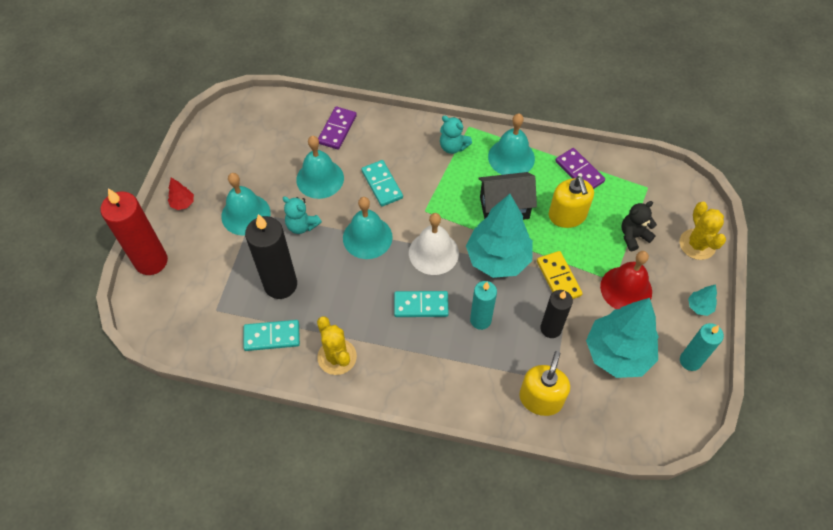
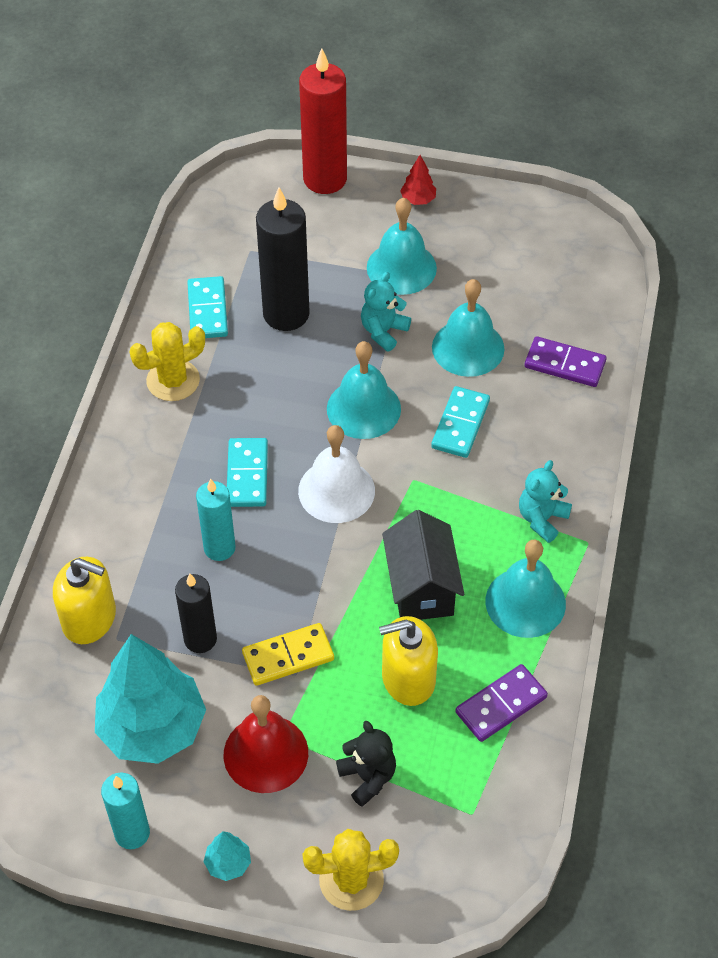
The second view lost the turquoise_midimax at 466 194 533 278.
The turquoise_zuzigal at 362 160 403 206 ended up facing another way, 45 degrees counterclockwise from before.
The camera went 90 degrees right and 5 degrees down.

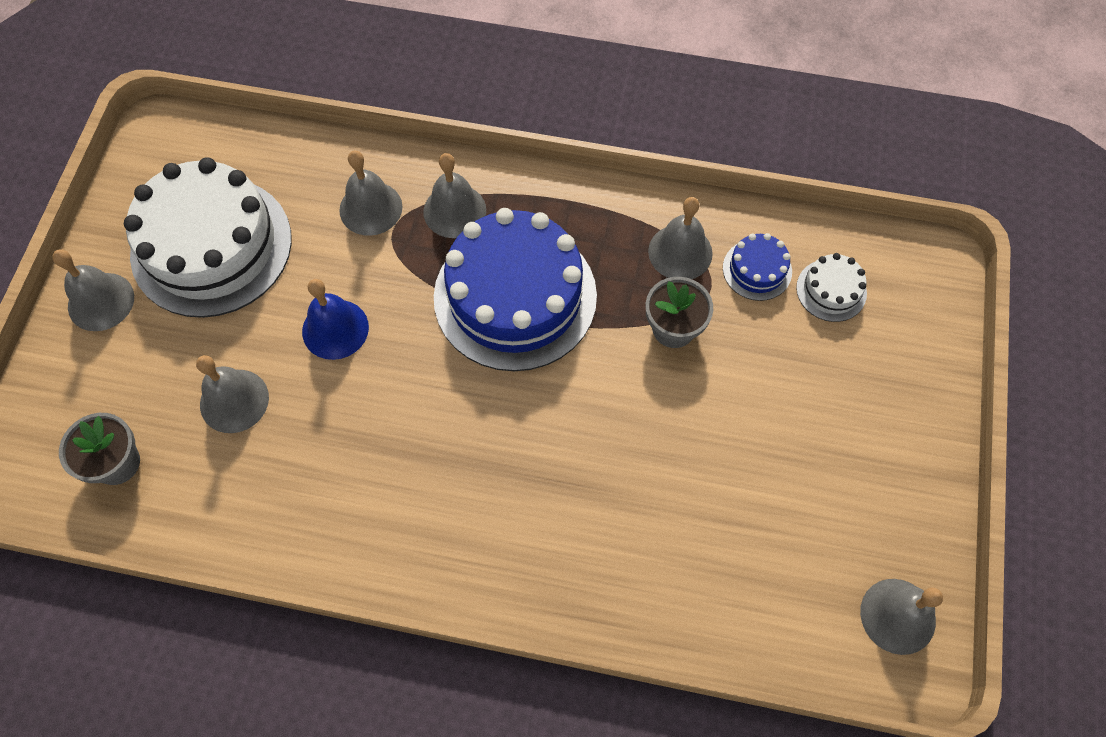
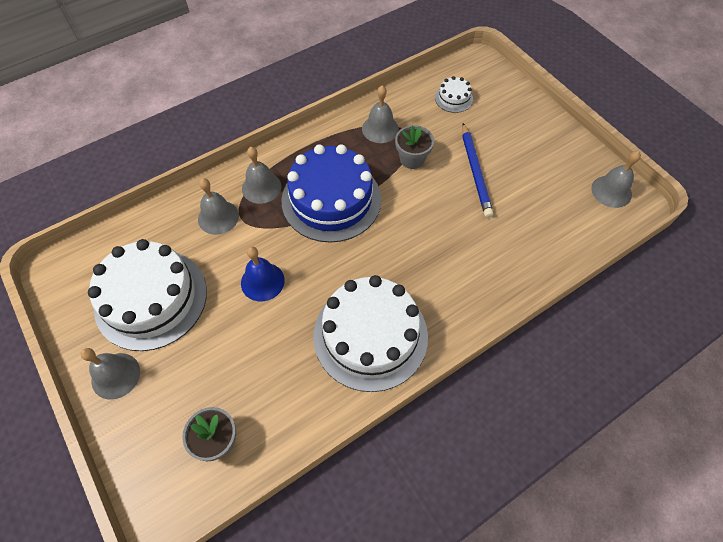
The second view lost the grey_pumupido at 196 355 269 433.
The second view lost the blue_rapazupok at 723 233 792 301.
The second view gained the white_rapazupok at 313 275 428 392.
The second view gained the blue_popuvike at 462 123 493 218.
The camera went 45 degrees left and 5 degrees down.

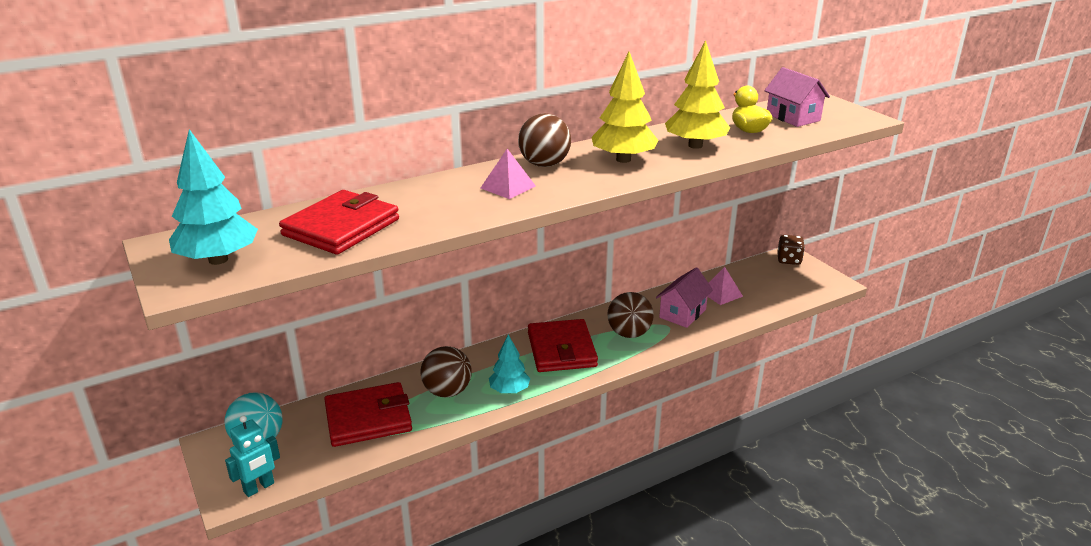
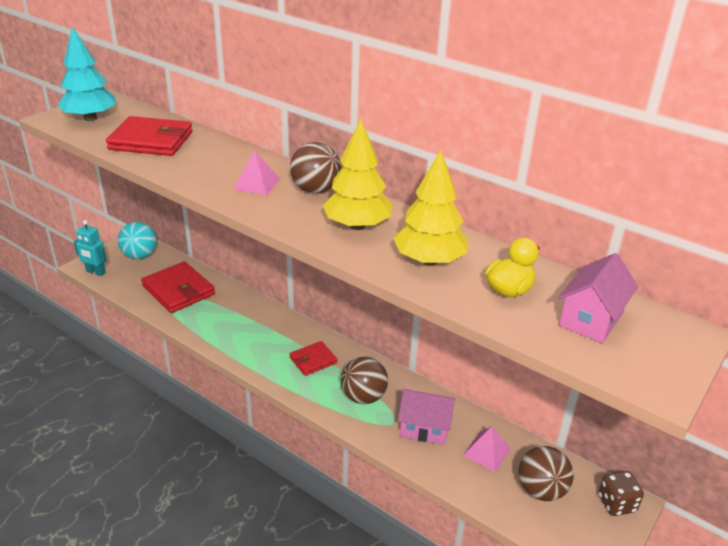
The second view lost the turquoise_midimax at 489 334 531 394.
The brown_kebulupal ended up elsewhere, having gone from 420 346 472 397 to 518 446 574 501.
The size of the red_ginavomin at 528 319 598 372 changed by a factor of 0.57.
The camera went 65 degrees right and 5 degrees up.

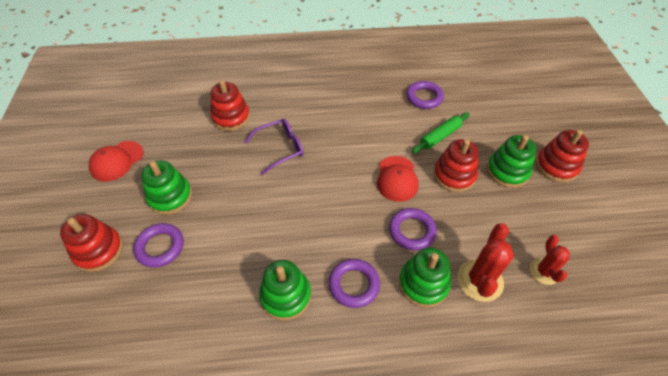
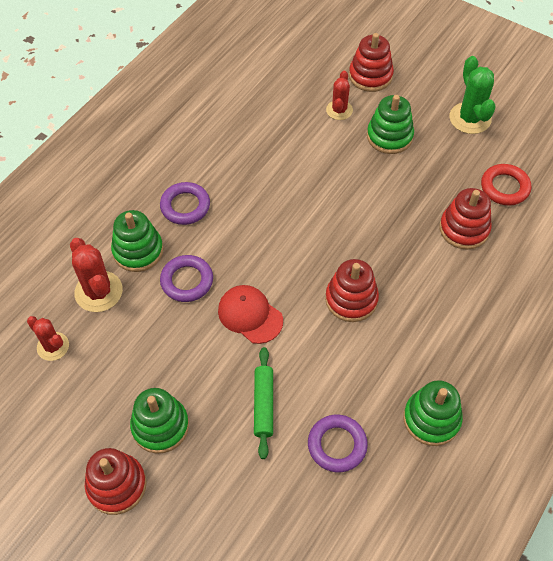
The second view lost the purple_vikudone at 244 119 304 175.
The second view gained the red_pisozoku at 481 164 531 206.
The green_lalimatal ended up elsewhere, having gone from 259 260 311 321 to 403 380 463 446.
The red_lalimatal ended up elsewhere, having gone from 433 139 479 192 to 325 259 379 322.
Where the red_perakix stood at 89 141 144 182, the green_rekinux came to stand at 449 56 496 134.
Where the purple_pisozoku stood at 133 223 184 268, the red_rekinux came to stand at 326 71 353 120.
The camera went 130 degrees right and 5 degrees up.

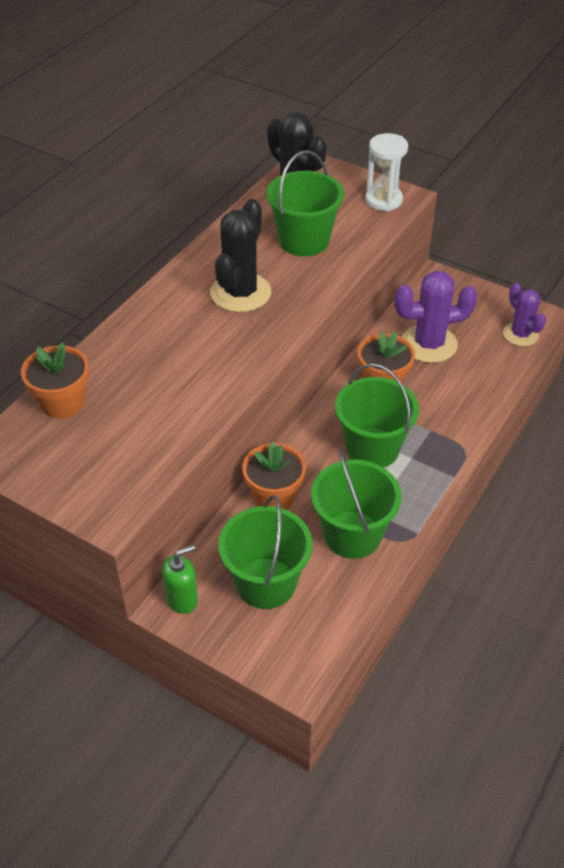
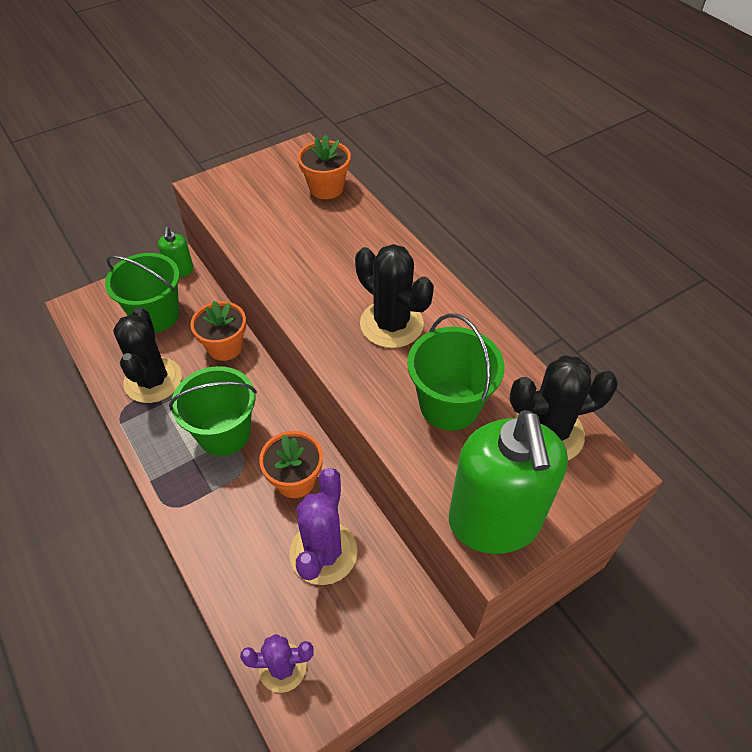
Where the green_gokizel stood at 311 450 402 559, the black_rekinux came to stand at 113 307 182 403.
Where the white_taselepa stood at 365 133 408 211, the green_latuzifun came to stand at 449 410 568 554.
The camera went 115 degrees right and 5 degrees up.

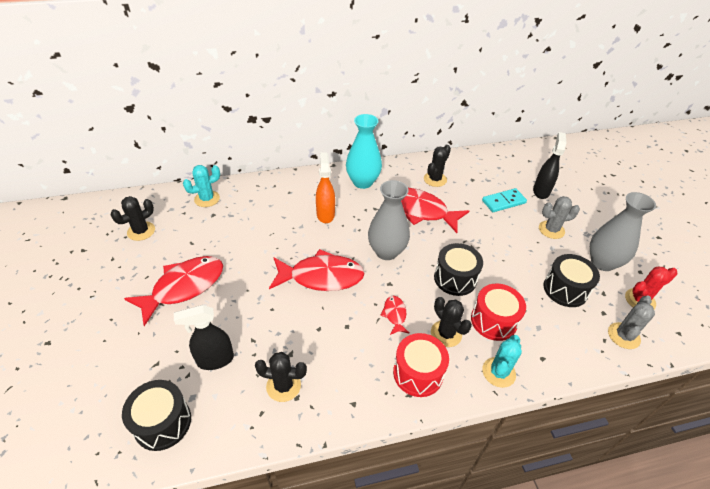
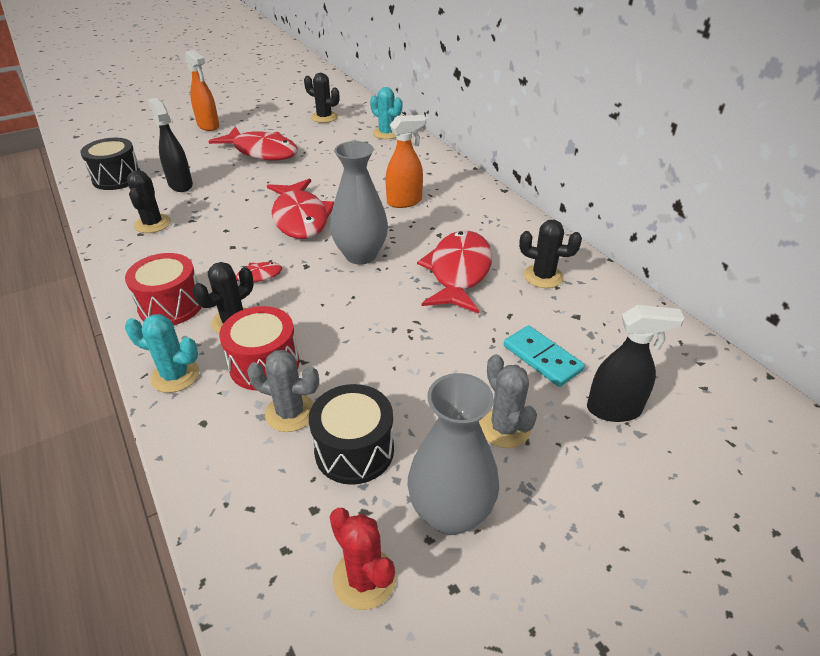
The second view lost the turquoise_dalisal at 346 114 382 189.
The second view lost the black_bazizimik at 434 243 483 296.
The second view gained the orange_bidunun at 185 50 219 131.
The grey_rekinux ended up elsewhere, having gone from 608 296 655 349 to 247 350 319 432.
The camera went 75 degrees right and 5 degrees down.

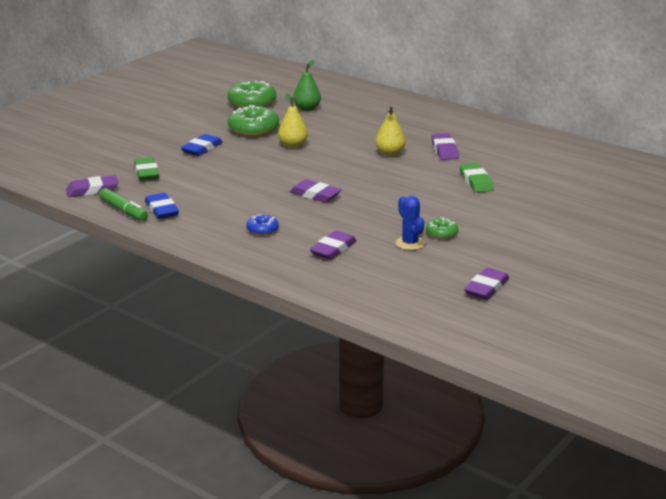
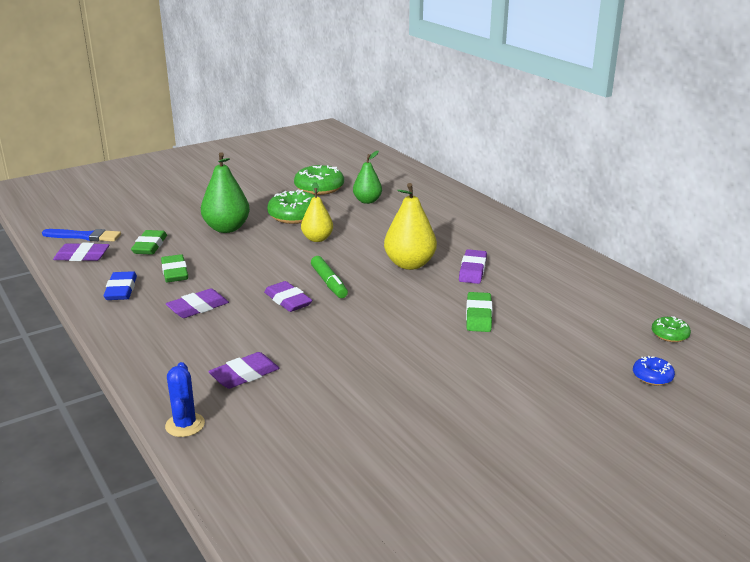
The second view gained the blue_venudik at 42 229 121 242.
The second view gained the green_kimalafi at 161 254 188 282.
The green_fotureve ended up elsewhere, having gone from 99 188 148 221 to 311 256 348 298.
The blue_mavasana ended up elsewhere, having gone from 246 214 279 236 to 633 356 675 385.
The blue_rekinux ended up elsewhere, having gone from 395 196 425 250 to 165 362 205 437.
The green_mavasana ended up elsewhere, having gone from 426 218 458 239 to 652 316 691 342.
The purple_kimalafi ended up elsewhere, having gone from 464 268 509 300 to 166 288 229 318.
Where the blue_kimalafi stood at 181 134 223 156, the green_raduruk came to stand at 201 152 250 233.
The size of the yellow_raduruk at 375 106 406 156 changed by a factor of 1.52.
The camera went 20 degrees right and 0 degrees up.

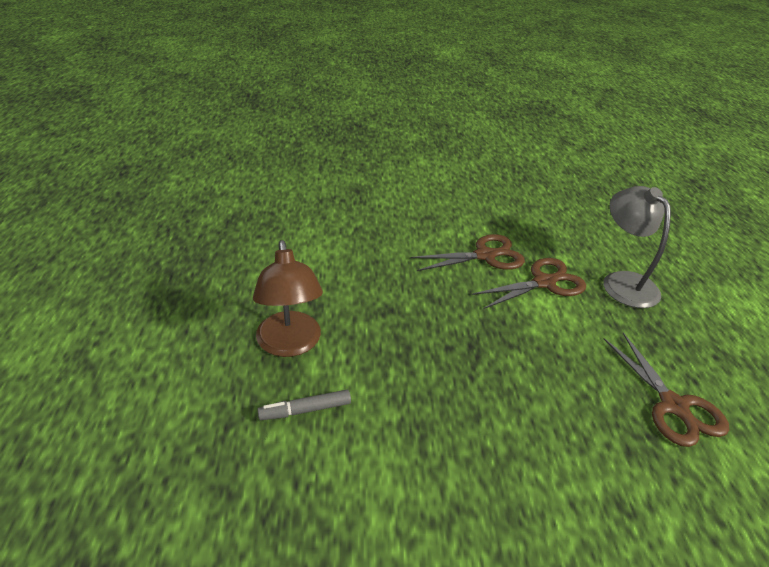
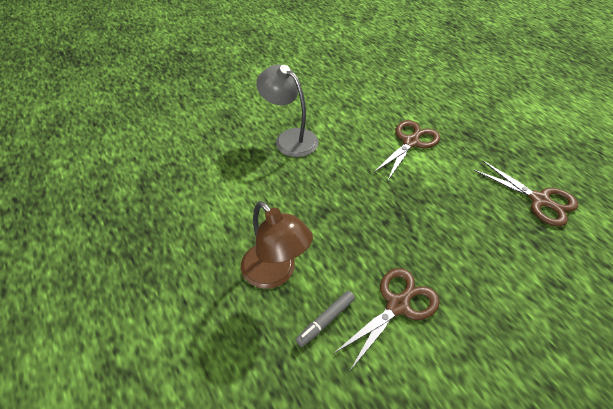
The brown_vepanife ended up elsewhere, having gone from 410 234 525 271 to 333 268 440 371.
The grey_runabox ended up elsewhere, having gone from 603 186 671 308 to 256 65 318 157.
The camera went 25 degrees left and 10 degrees up.

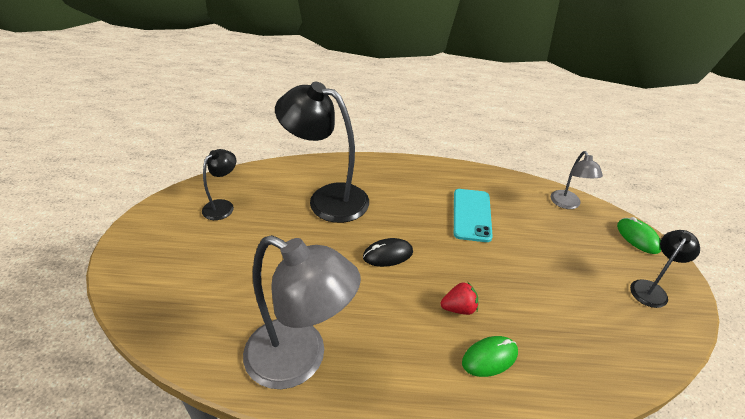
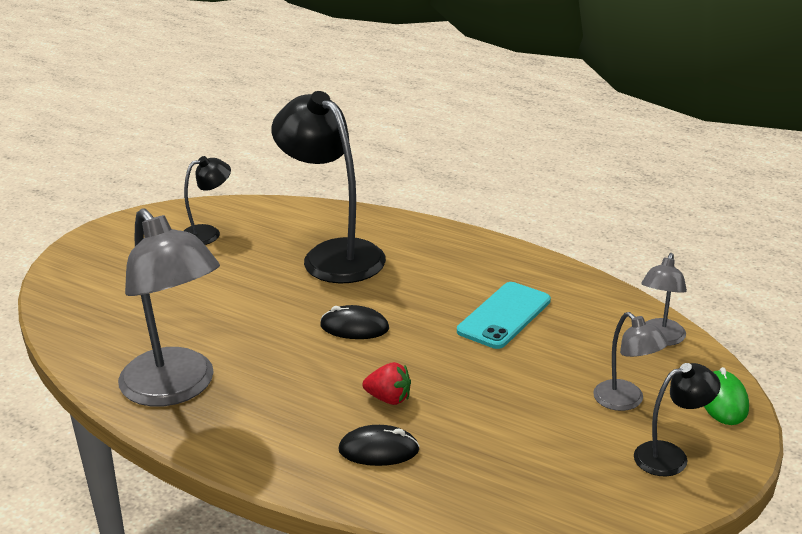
The second view gained the grey_runabox at 593 312 668 411.
What was the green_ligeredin at 462 336 518 377 turned into the black_ligeredin at 338 425 420 466.
The camera went 30 degrees right and 10 degrees down.

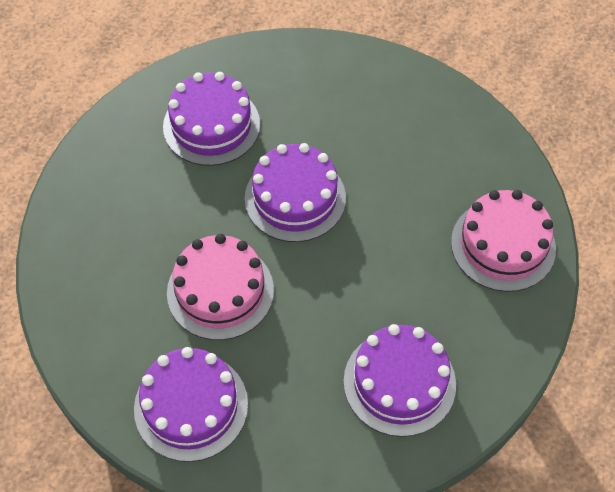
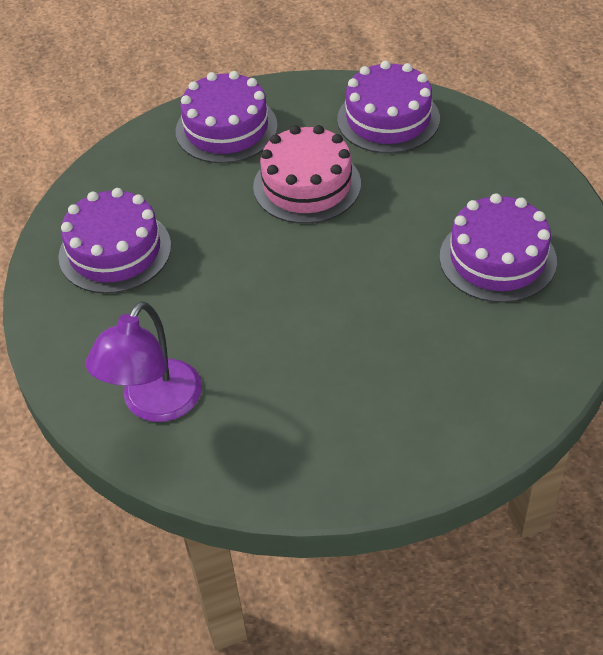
The purple_rapazupok ended up elsewhere, having gone from 245 143 346 242 to 337 61 440 153.
Where the pink_rapazupok stood at 451 190 556 292, the purple_runabox came to stand at 86 301 202 422.
The camera went 130 degrees right and 10 degrees down.

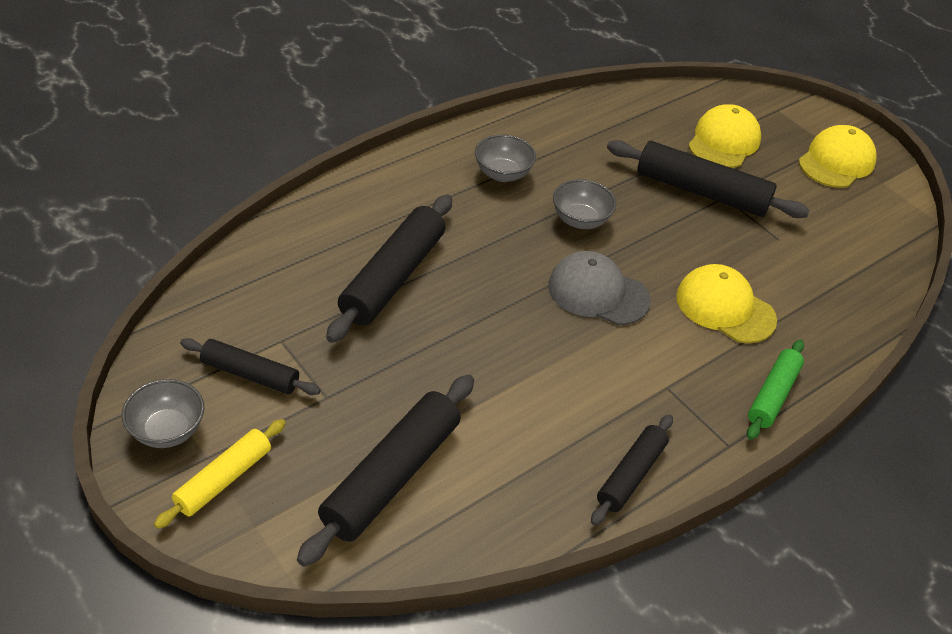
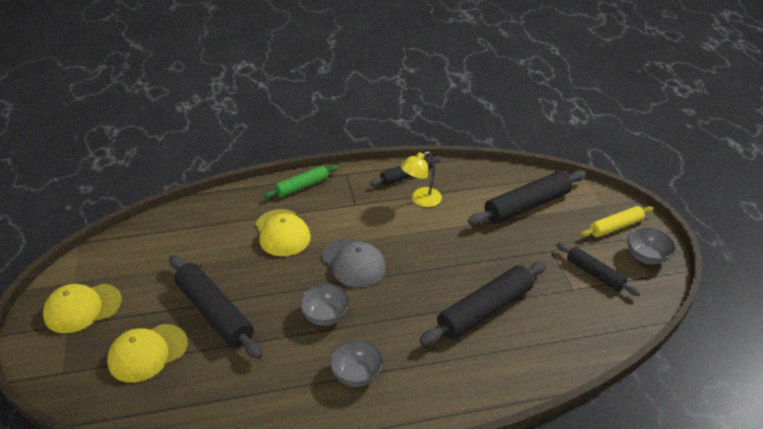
The second view gained the yellow_runabox at 401 151 442 207.
The camera went 150 degrees left and 5 degrees down.

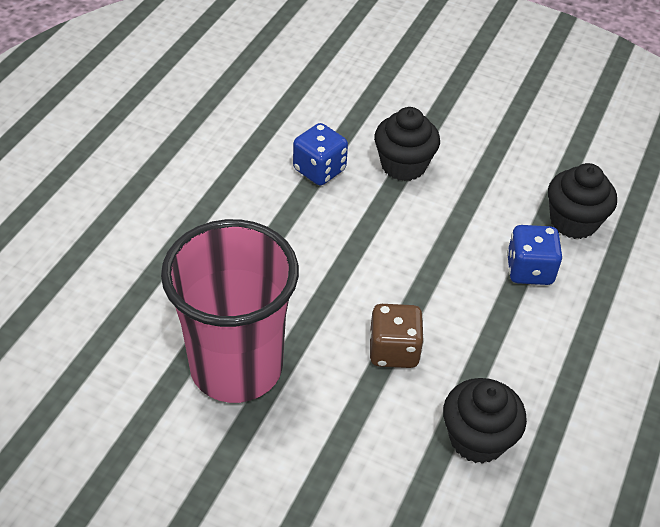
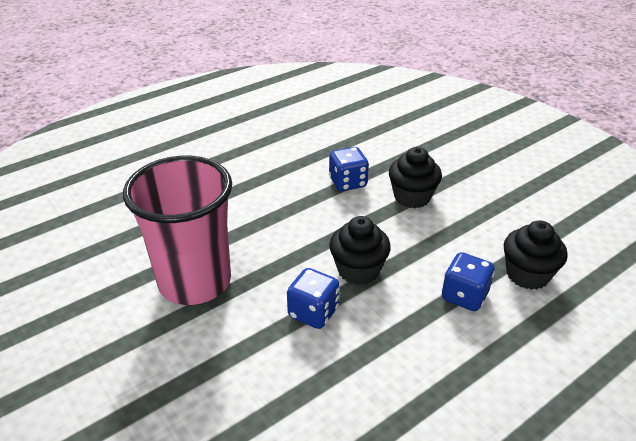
The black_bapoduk ended up elsewhere, having gone from 443 378 527 464 to 329 216 391 285.
What was the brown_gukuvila at 370 304 424 368 turned into the blue_gukuvila at 287 268 340 329.
The camera went 30 degrees right and 10 degrees down.

